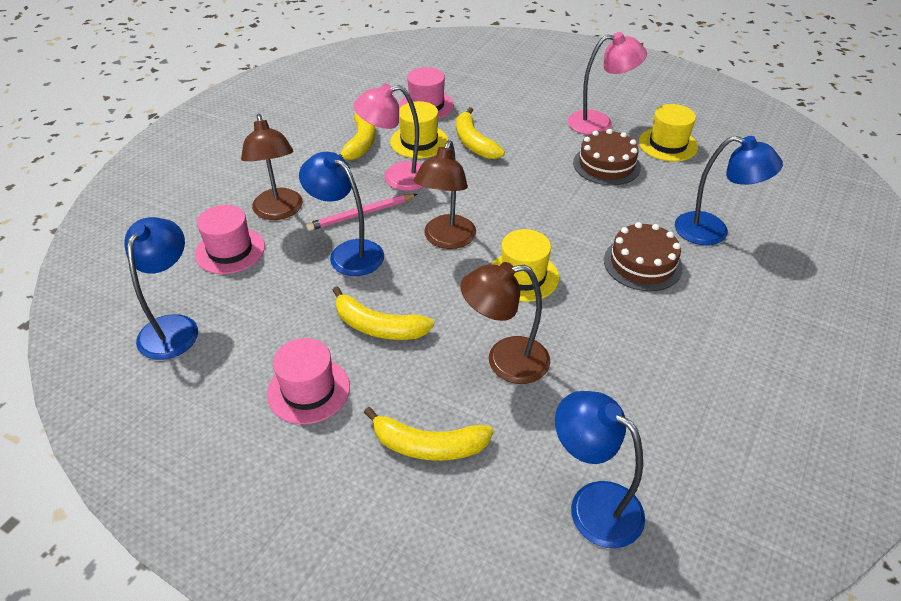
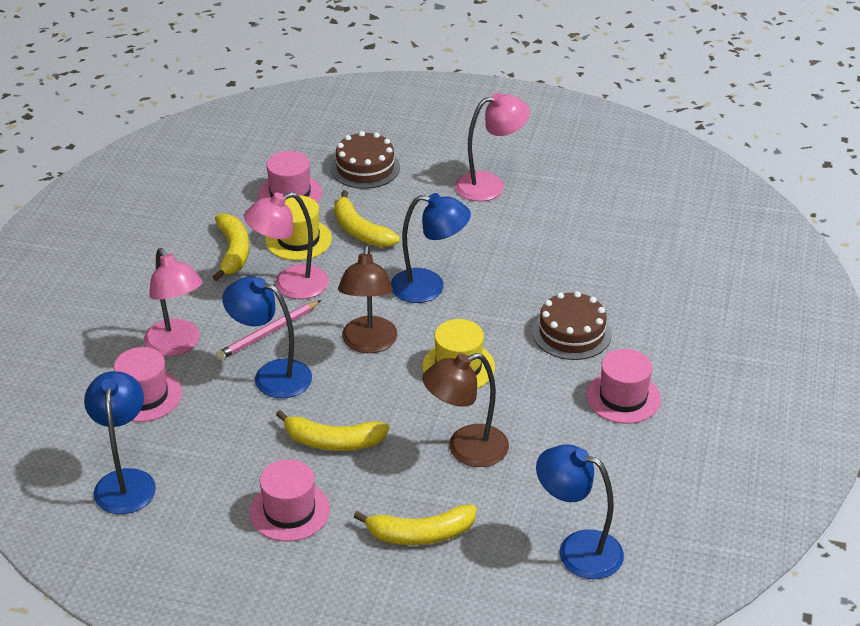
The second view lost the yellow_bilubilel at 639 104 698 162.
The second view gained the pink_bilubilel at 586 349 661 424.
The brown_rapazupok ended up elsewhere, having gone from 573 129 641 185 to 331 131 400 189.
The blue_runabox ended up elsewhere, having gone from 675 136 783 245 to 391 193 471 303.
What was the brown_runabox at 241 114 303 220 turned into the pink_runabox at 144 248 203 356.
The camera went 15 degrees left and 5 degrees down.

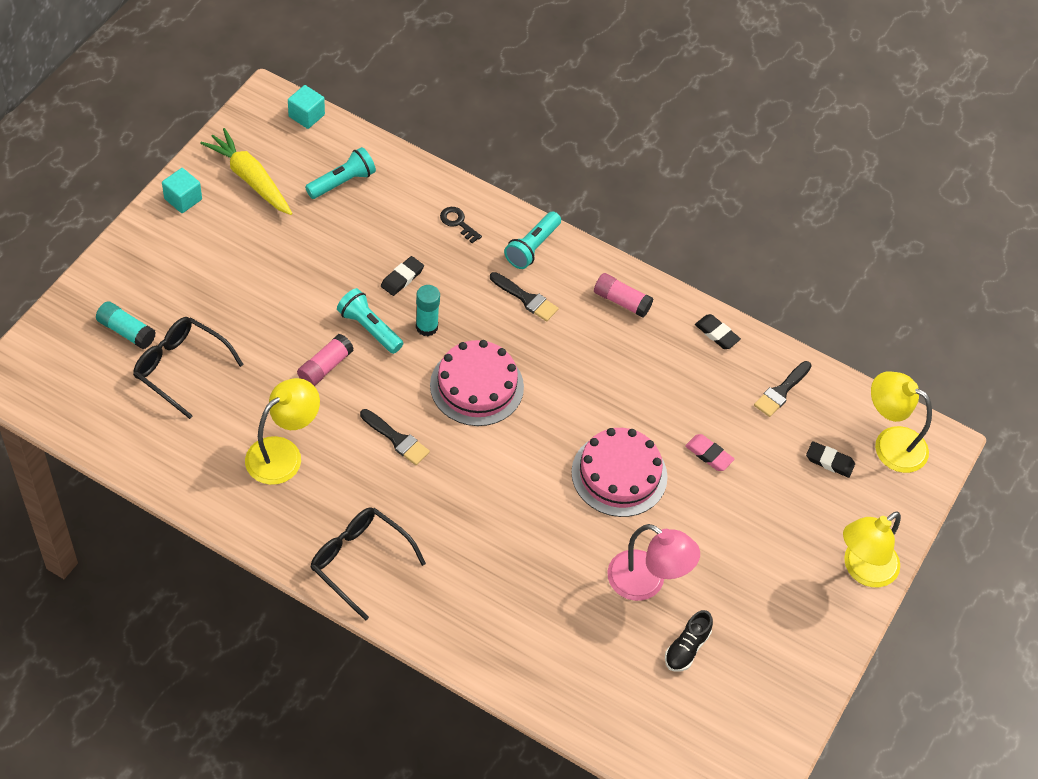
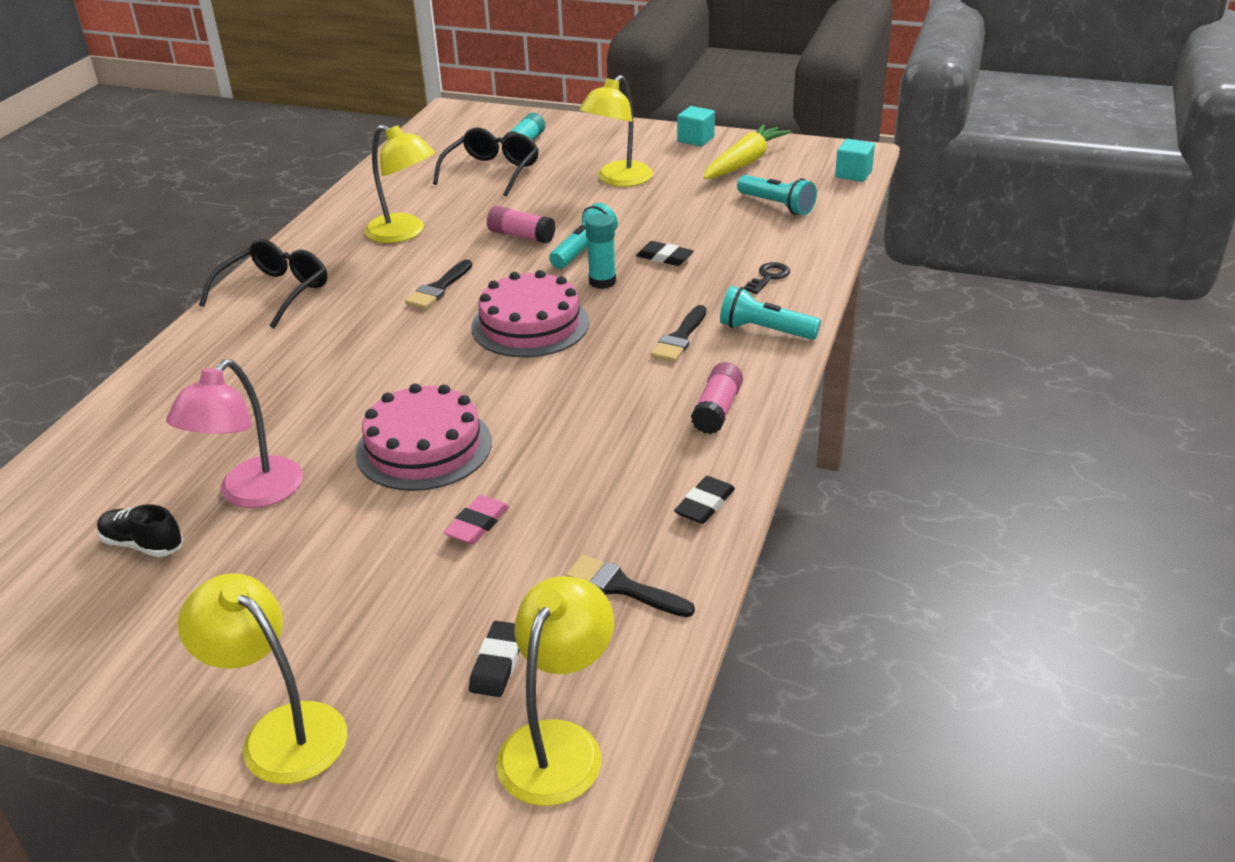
The second view gained the yellow_runabox at 579 75 653 187.
The camera went 85 degrees right and 20 degrees down.

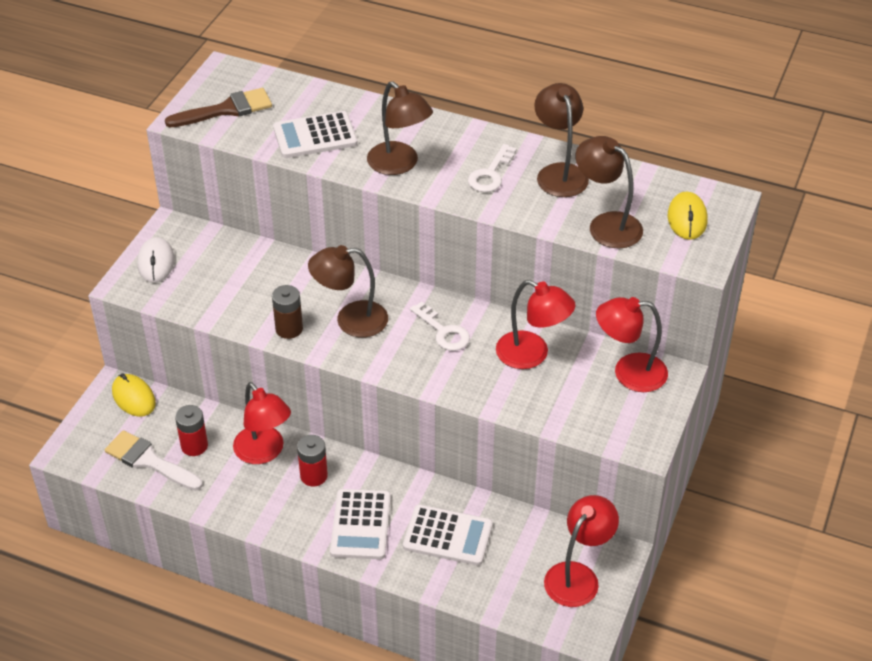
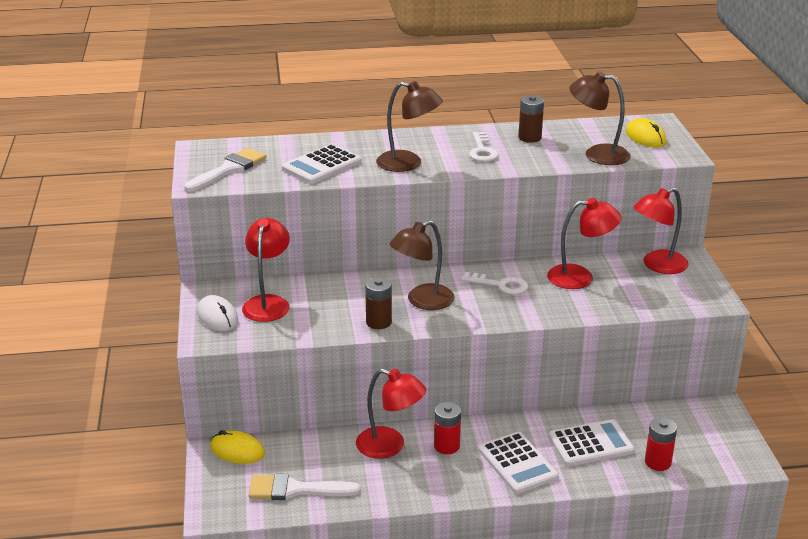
The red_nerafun ended up elsewhere, having gone from 175 405 208 456 to 645 417 677 471.
The red_runabox ended up elsewhere, having gone from 544 495 619 607 to 242 218 290 322.
Where the brown_runabox stood at 534 83 589 197, the brown_nerafun came to stand at 518 95 544 143.
What was the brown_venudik at 165 88 272 127 turned into the white_venudik at 184 148 266 192.
The camera went 30 degrees left and 15 degrees down.

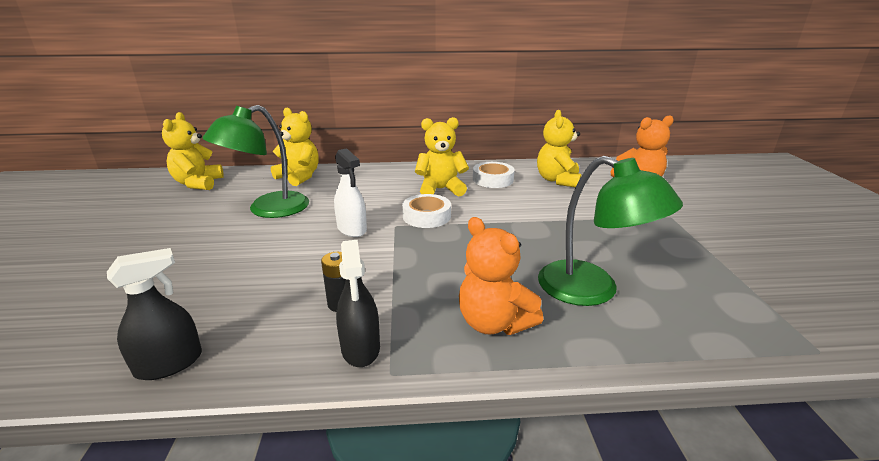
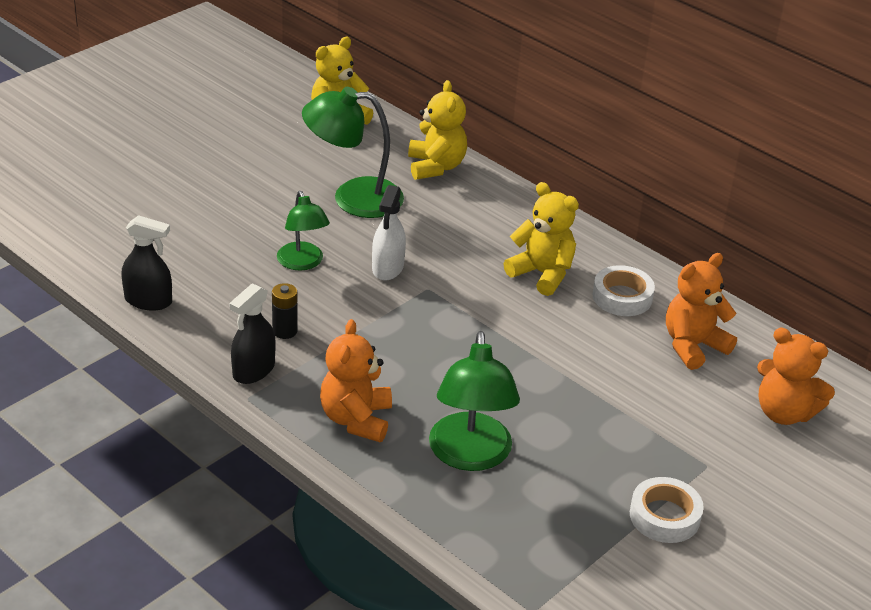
The second view gained the green_runabox at 277 191 330 271.
The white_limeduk ended up elsewhere, having gone from 402 194 451 228 to 630 477 704 543.
What was the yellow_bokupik at 537 110 581 187 turned into the orange_bokupik at 666 253 737 370.
The camera went 45 degrees right and 10 degrees up.

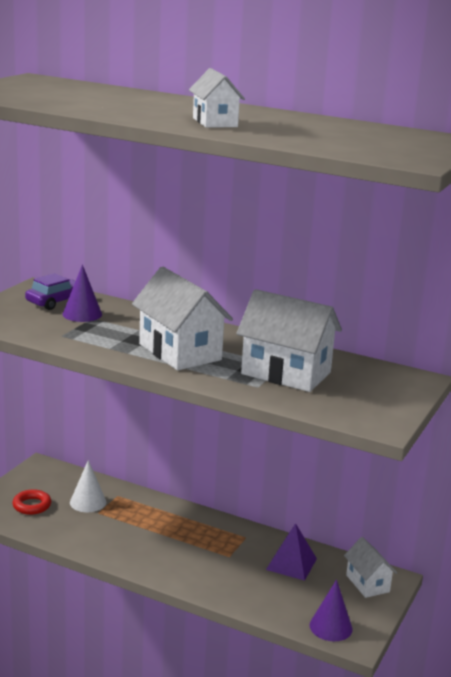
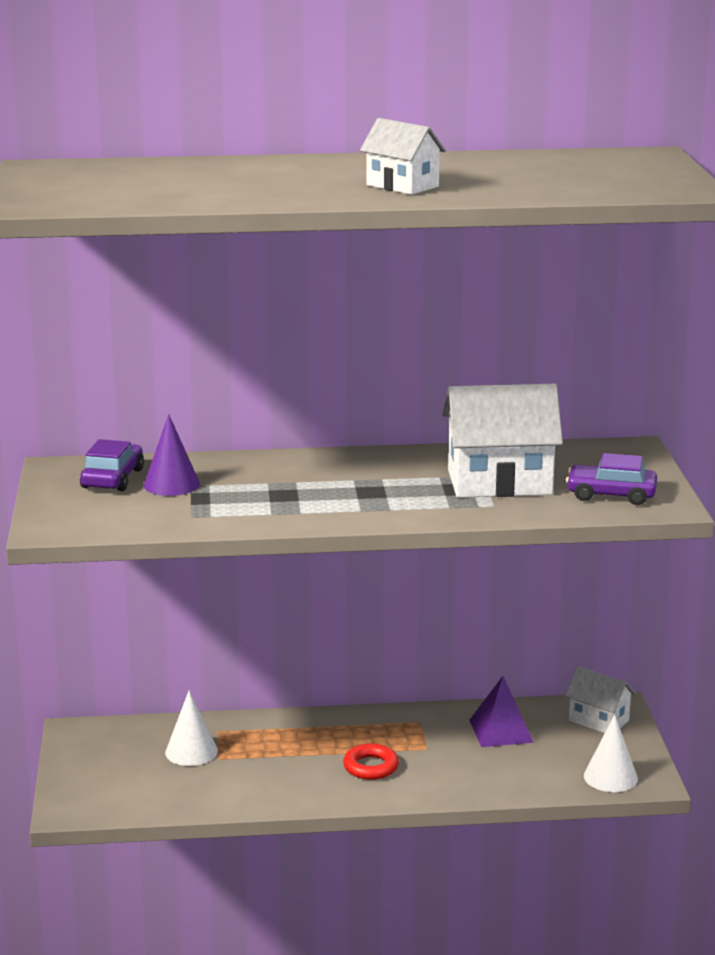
The second view lost the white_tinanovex at 132 267 233 370.
The second view gained the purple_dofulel at 566 453 657 505.
The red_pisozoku ended up elsewhere, having gone from 12 489 51 515 to 343 743 399 780.
What was the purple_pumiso at 310 580 352 641 turned into the white_pumiso at 584 715 638 792.
The camera went 30 degrees left and 0 degrees up.

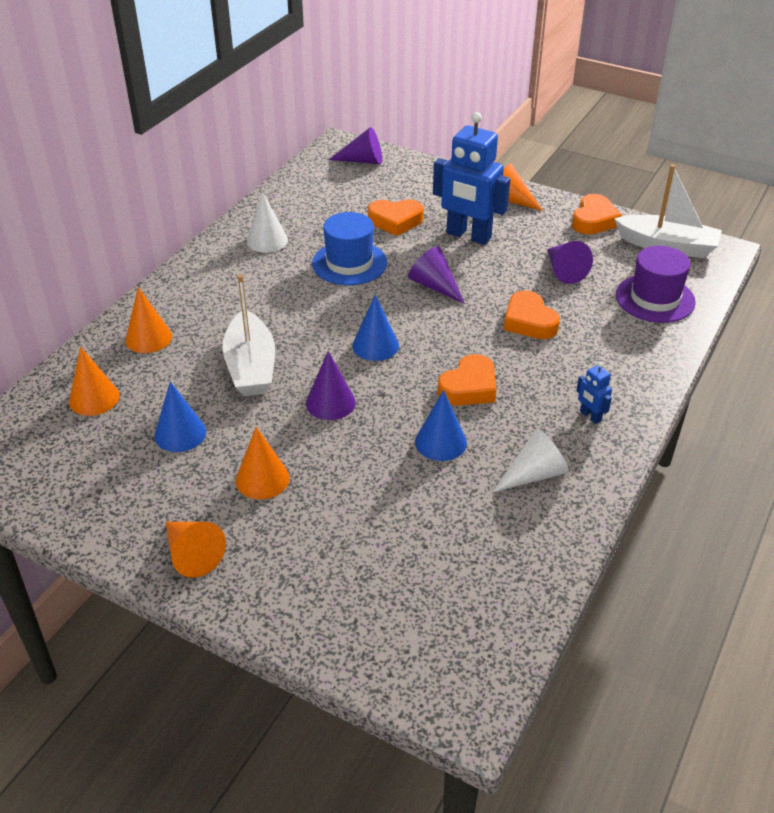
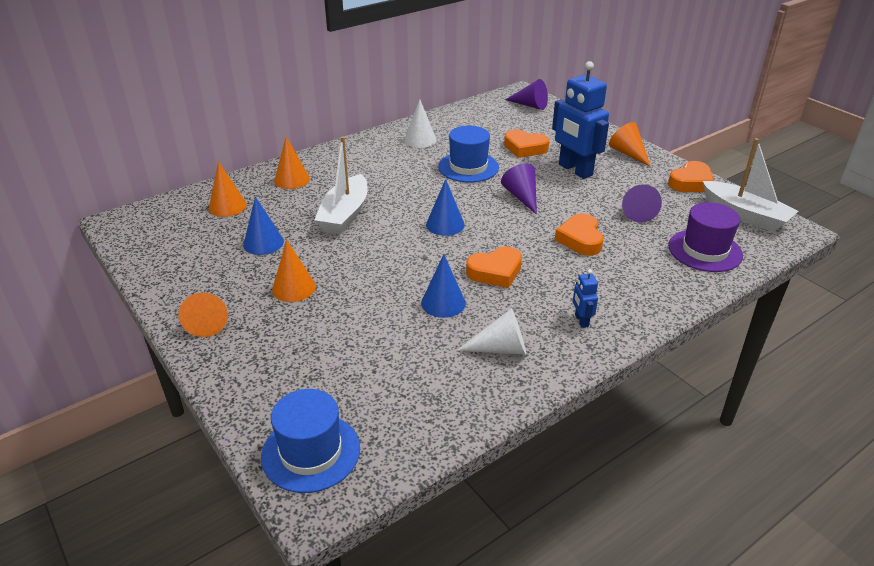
The second view lost the purple_pumiso at 306 351 356 420.
The second view gained the blue_bilubilel at 261 389 360 493.
The camera went 25 degrees right and 5 degrees down.

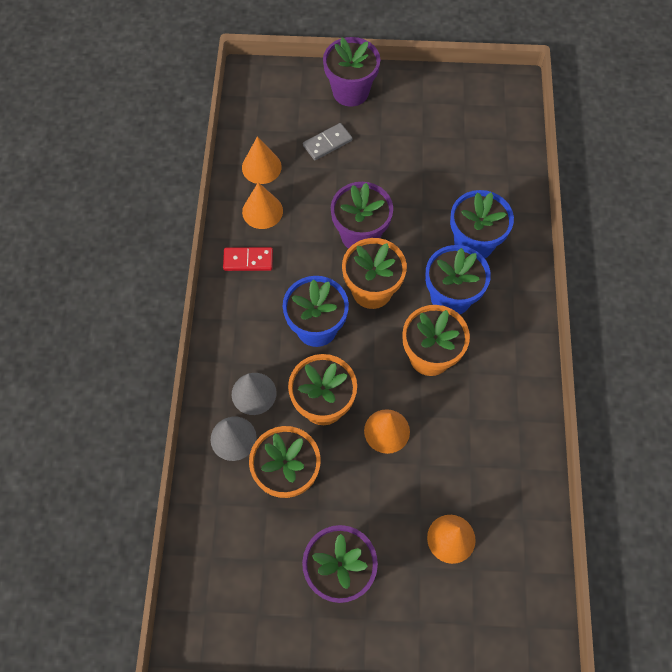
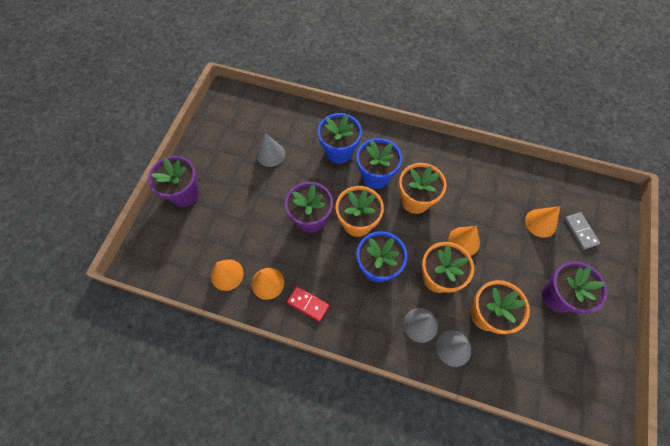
The second view gained the grey_pumiso at 257 133 285 167.
The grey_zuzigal ended up elsewhere, having gone from 303 123 352 160 to 564 212 600 250.
The red_zuzigal at 223 247 273 271 ended up facing another way, 75 degrees counterclockwise from before.
The camera went 75 degrees left and 0 degrees up.

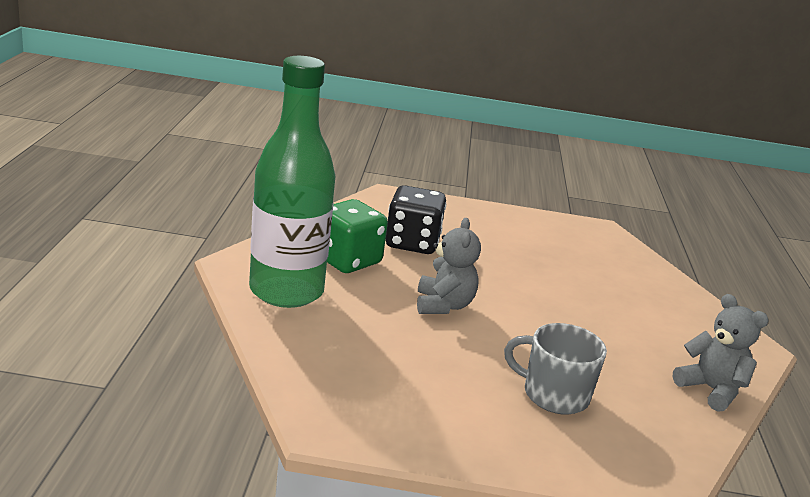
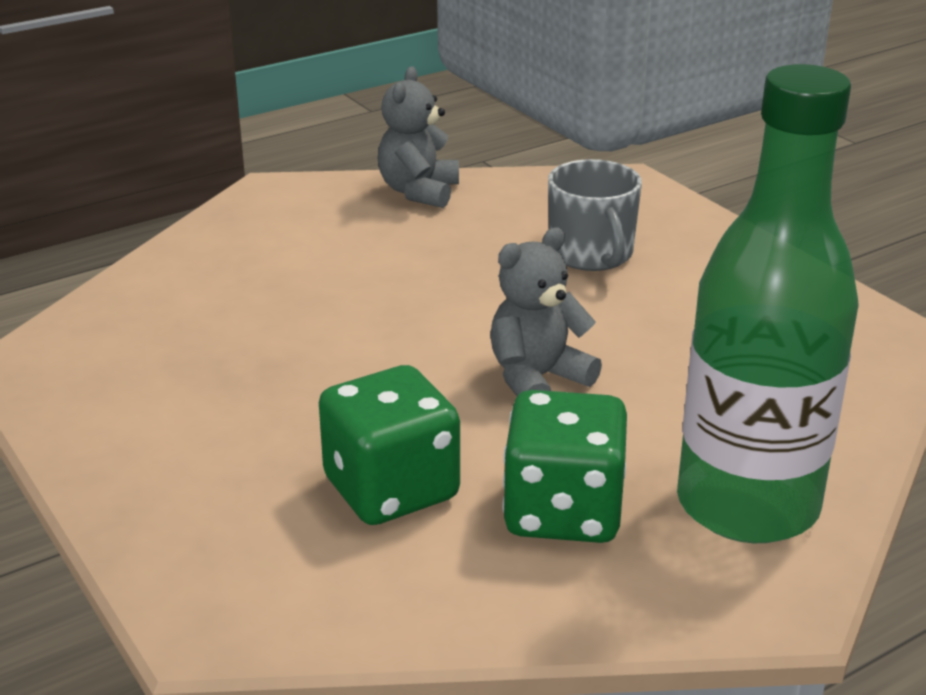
What was the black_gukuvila at 386 185 446 254 turned into the green_gukuvila at 319 365 460 525.
The camera went 125 degrees left and 5 degrees up.

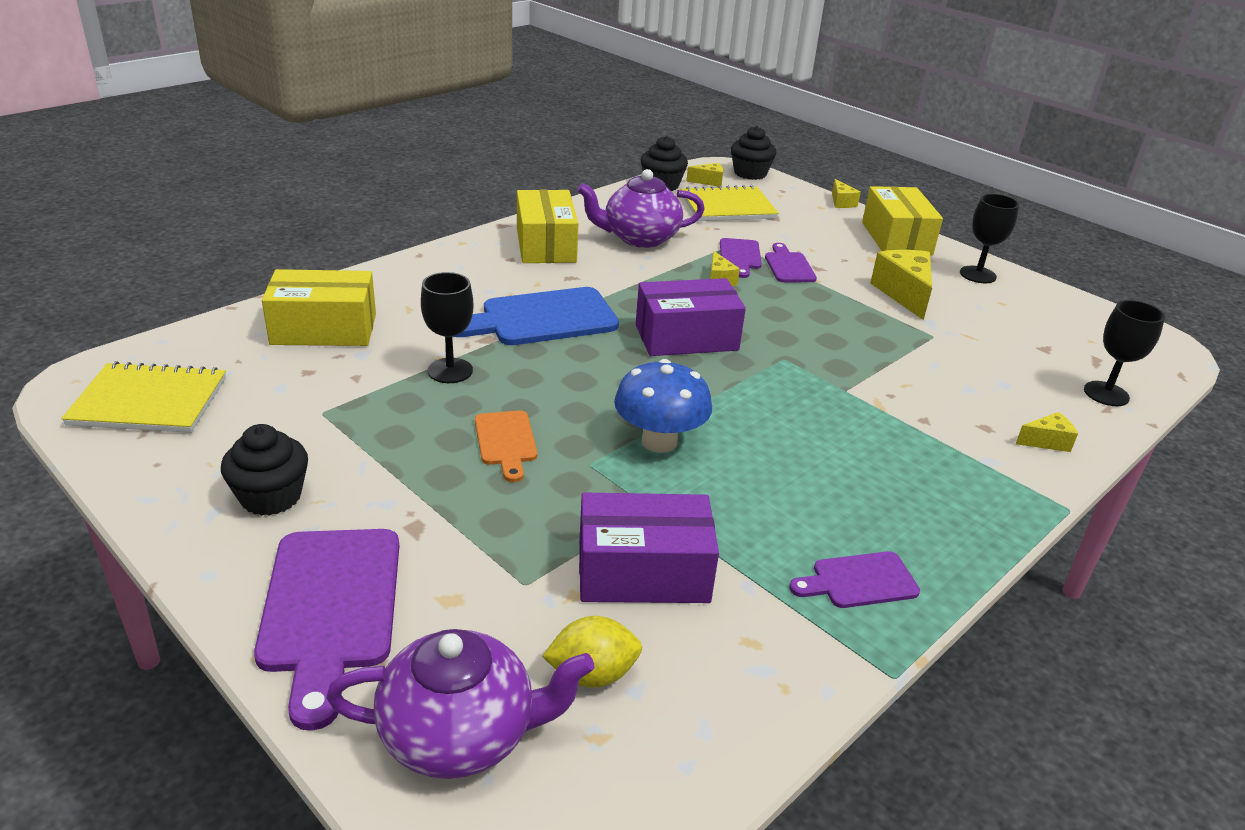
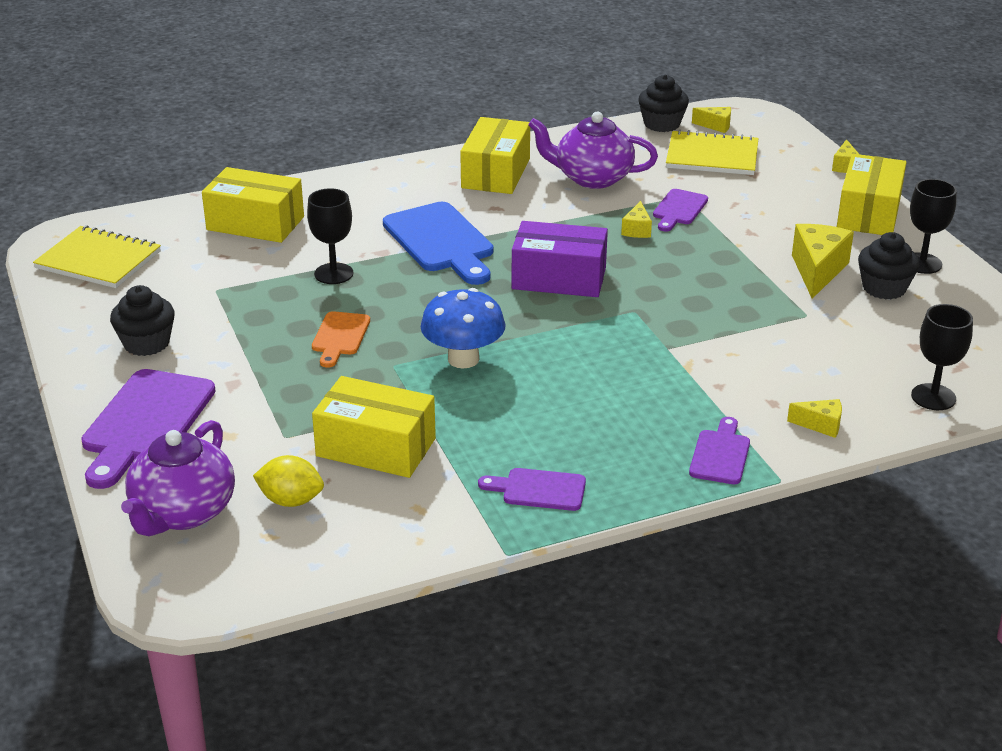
The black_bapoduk ended up elsewhere, having gone from 731 126 776 180 to 858 232 919 299.
The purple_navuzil ended up elsewhere, having gone from 765 243 817 282 to 689 417 750 484.
What was the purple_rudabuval at 579 493 719 603 turned into the yellow_rudabuval at 312 376 436 478.
The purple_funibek at 326 629 594 779 ended up facing another way, 90 degrees clockwise from before.
The blue_navuzil at 452 287 619 345 ended up facing another way, 120 degrees counterclockwise from before.
The camera went 25 degrees right and 0 degrees up.

